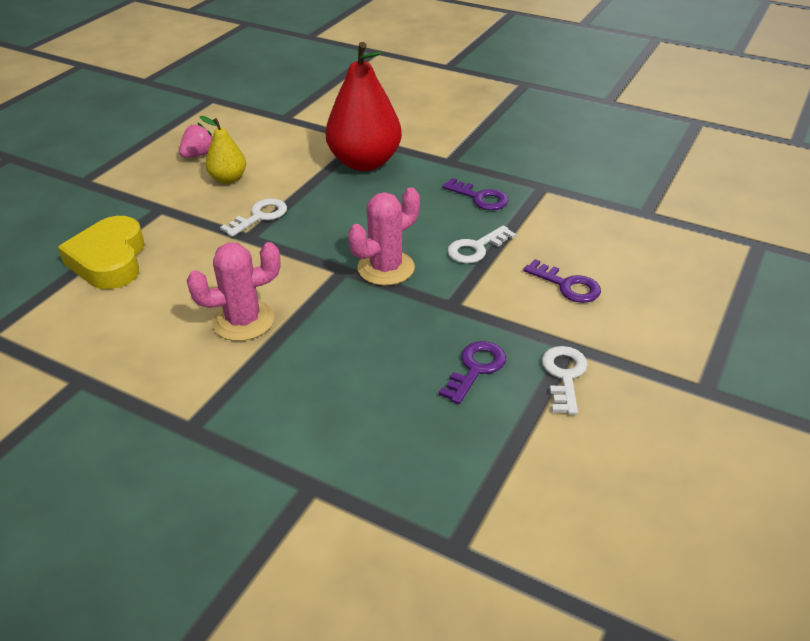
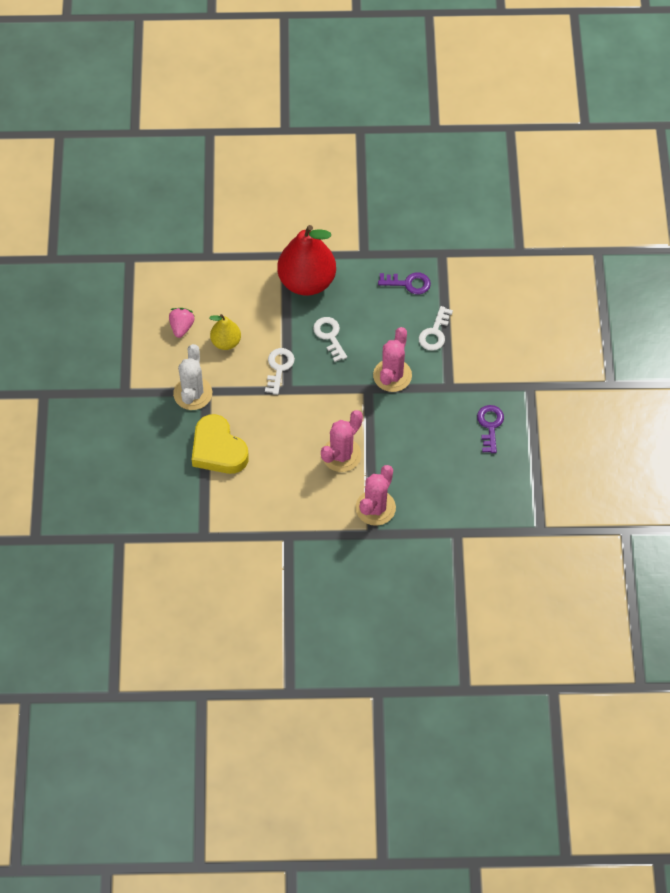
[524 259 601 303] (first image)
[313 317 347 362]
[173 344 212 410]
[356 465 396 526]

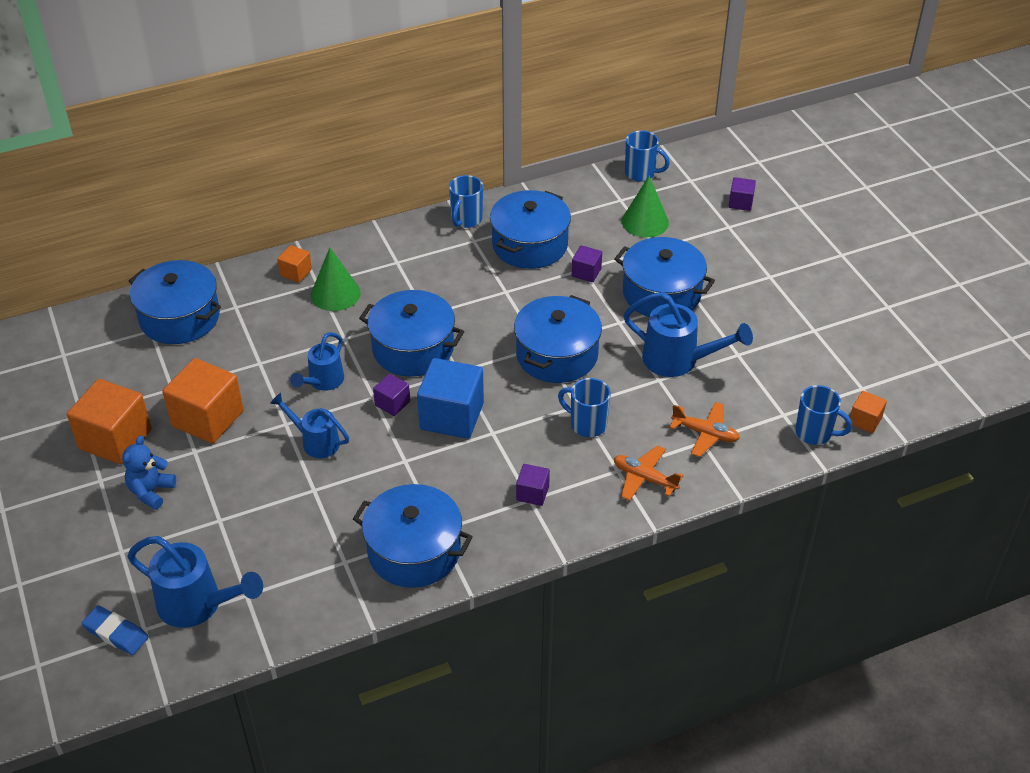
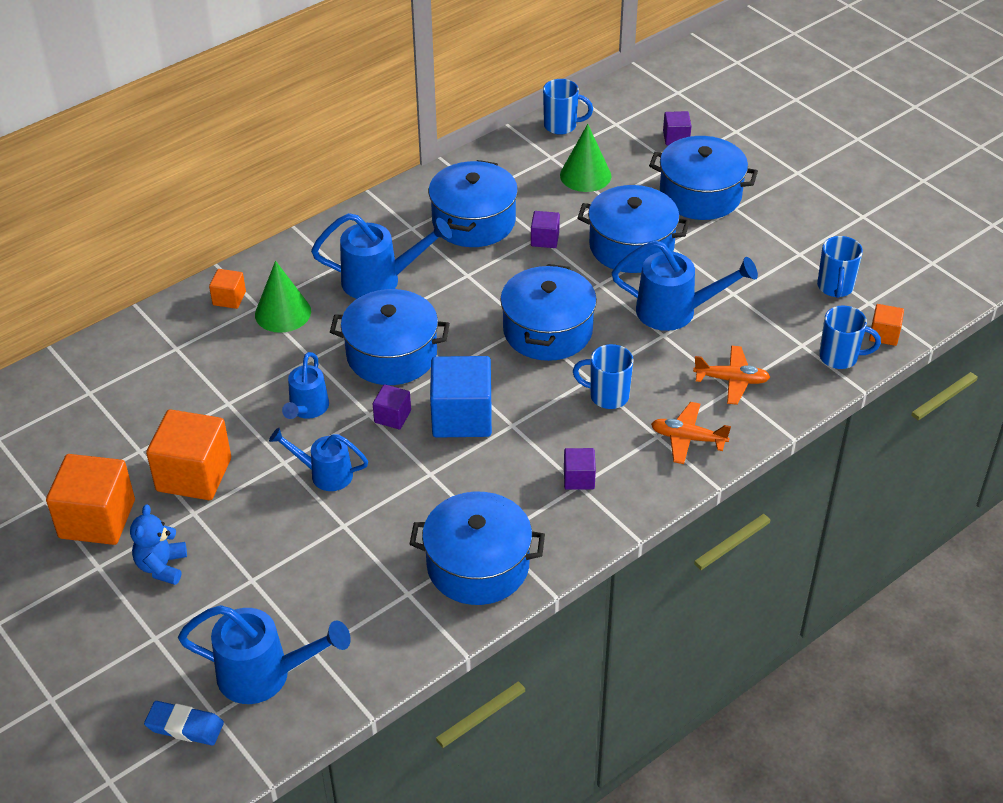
[817 236 863 298]
[649 136 758 220]
[311 213 452 299]

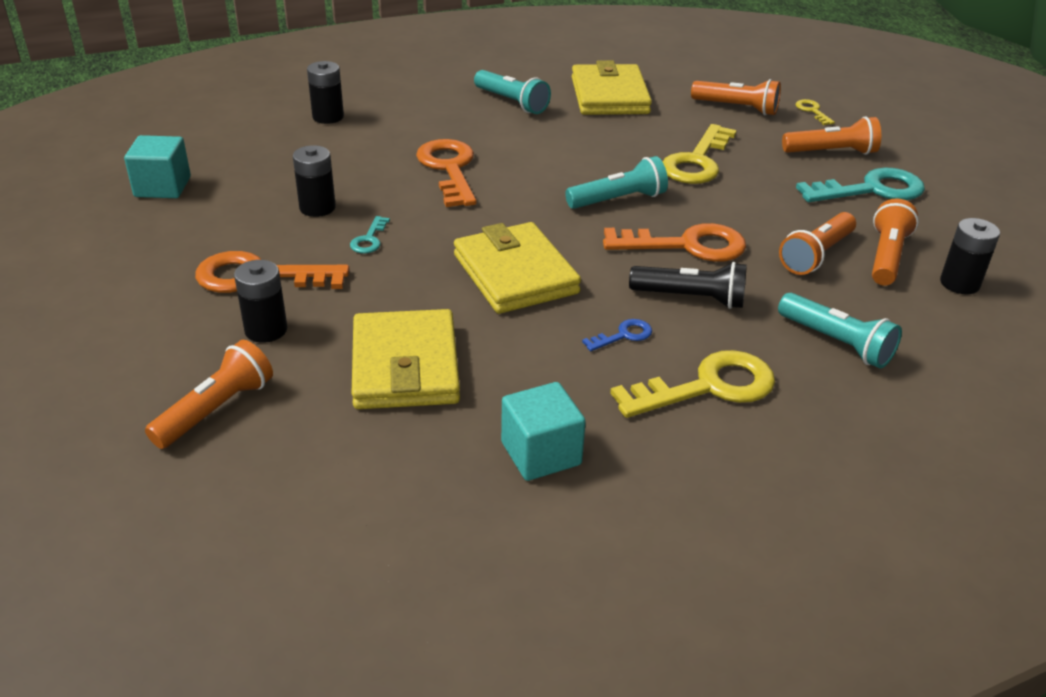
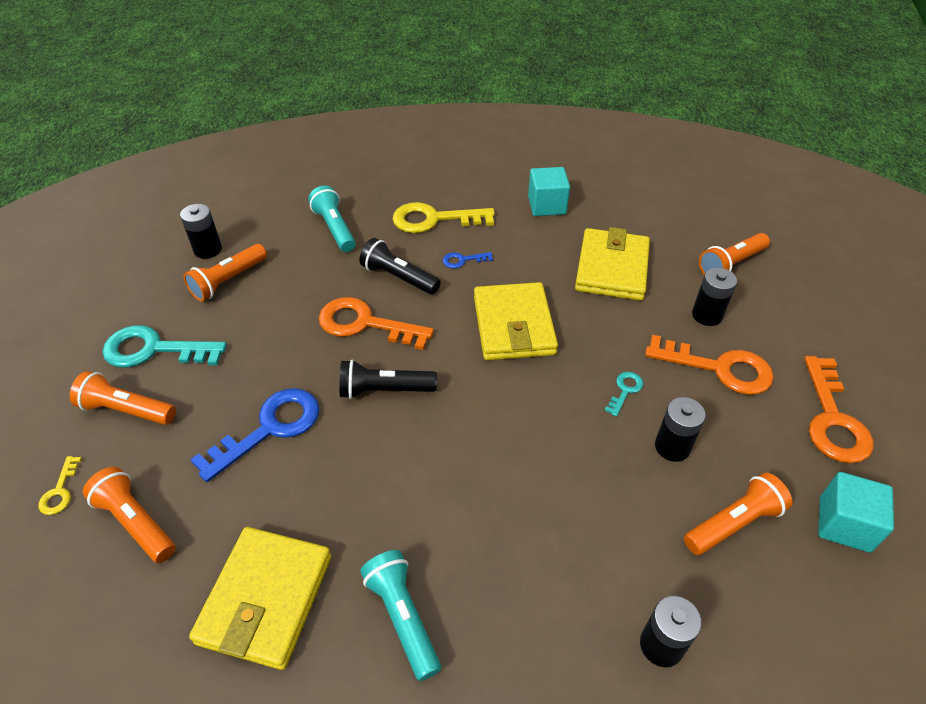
[190 388 320 482]
[804 356 874 463]
[339 360 437 399]
[684 472 792 555]

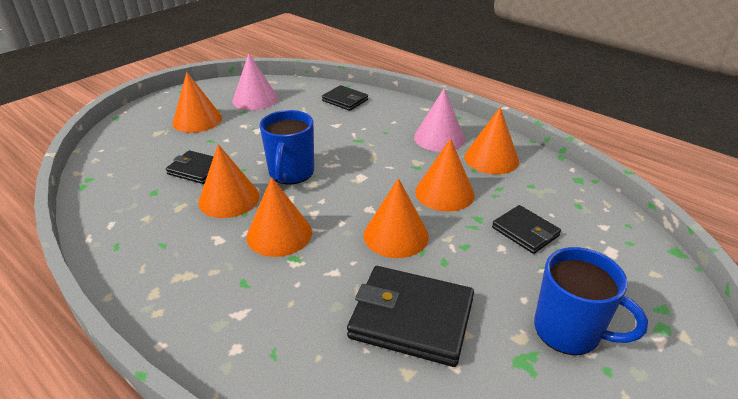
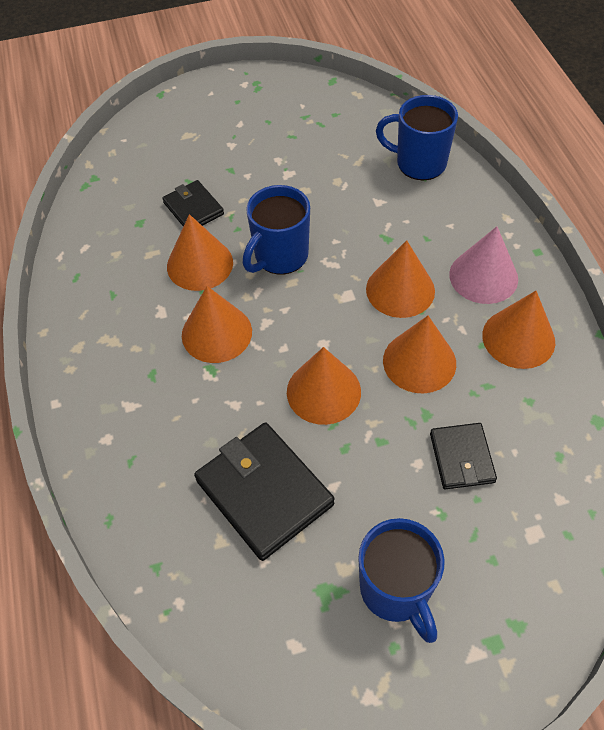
[232 53 278 110] (first image)
[366 240 435 318]
[376 95 458 180]

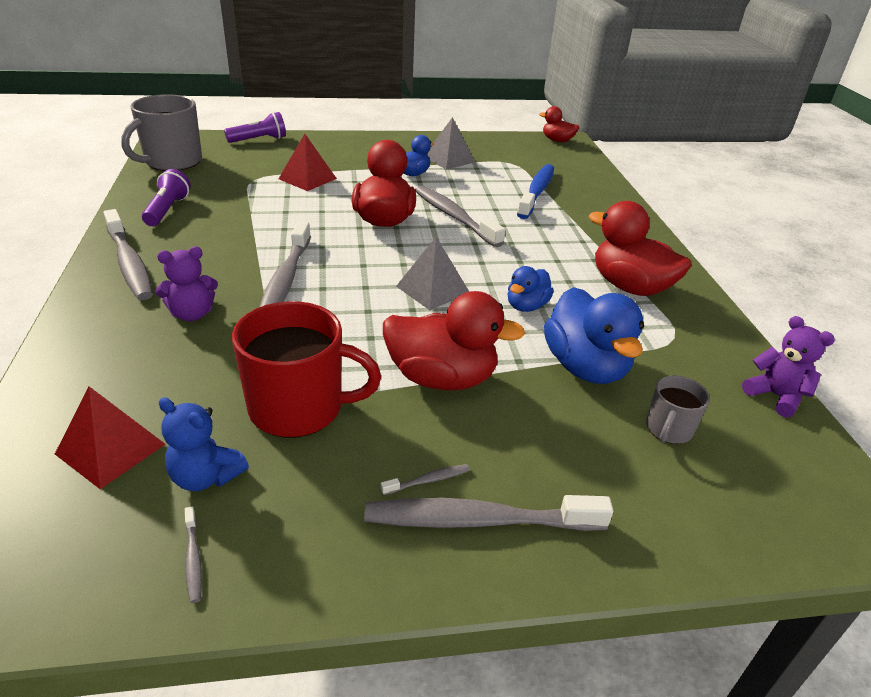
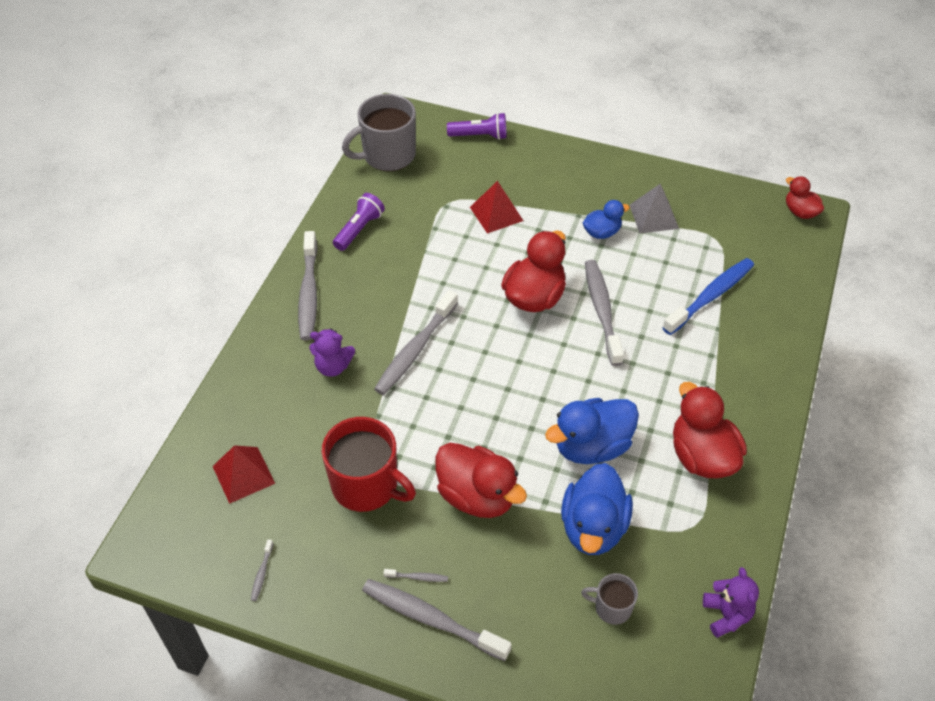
[396 237 469 310] (first image)
[545 398 639 464]
[581 573 638 625]
[159 397 249 491] (first image)

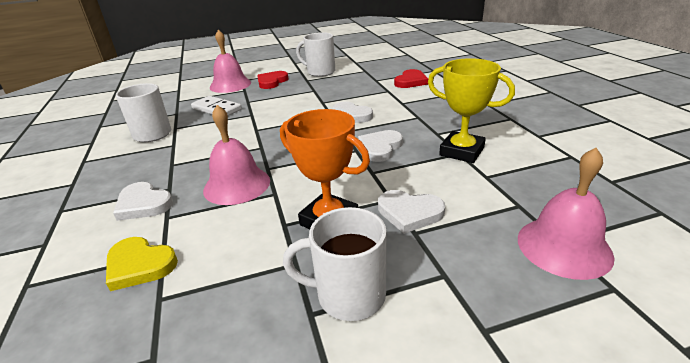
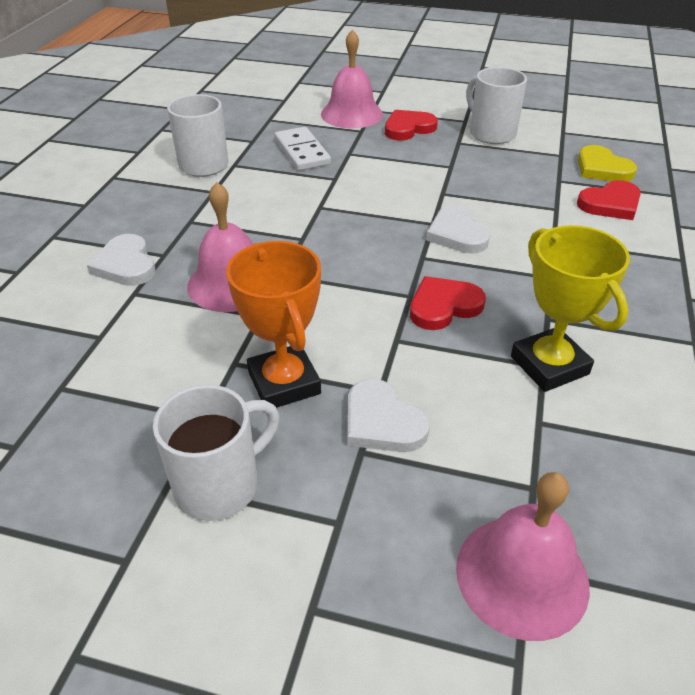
[410 276 486 330]
[153 385 279 521]
[578 145 637 182]

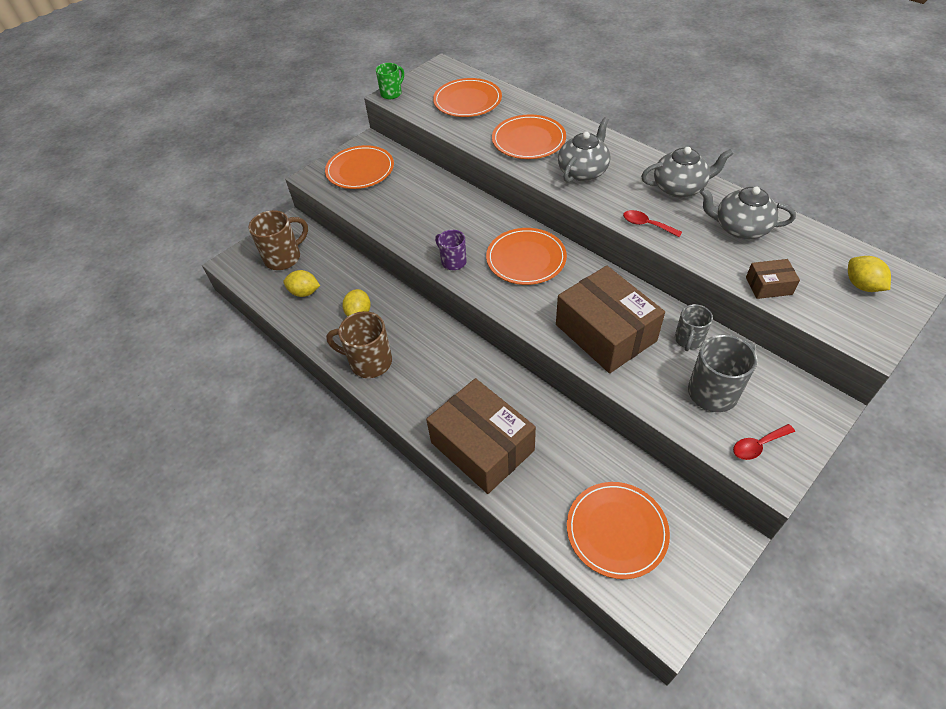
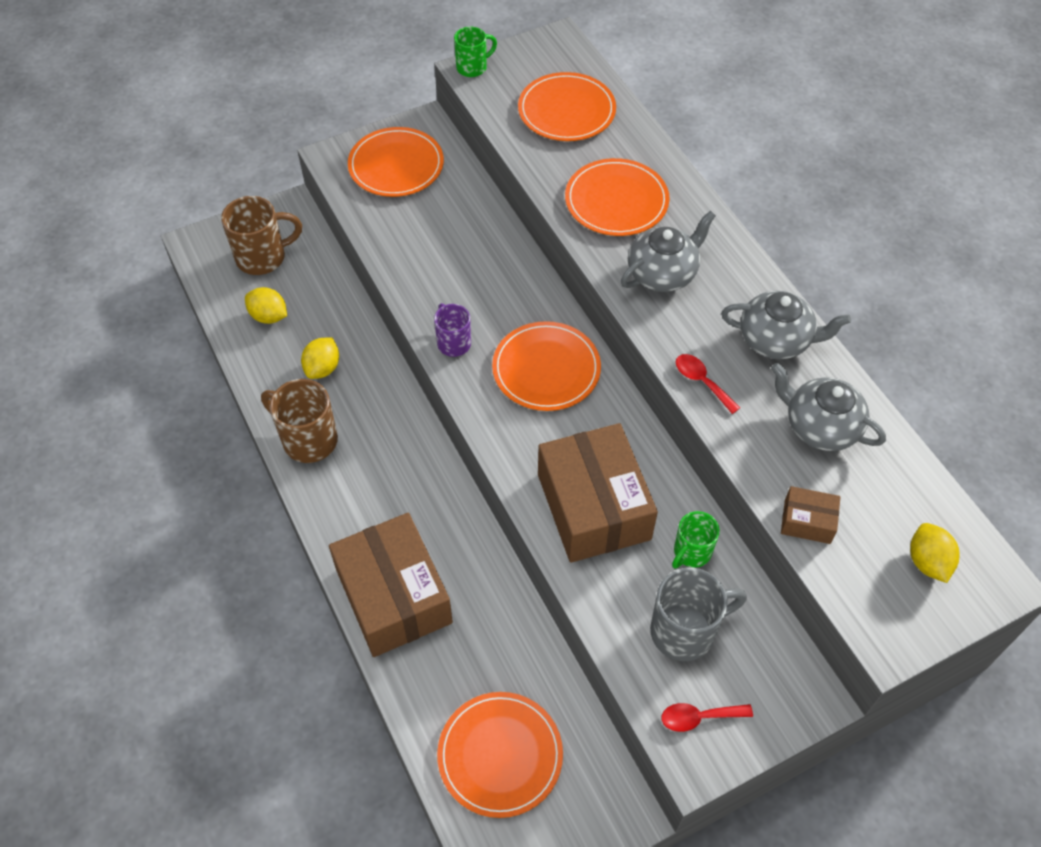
[672 511 720 568]

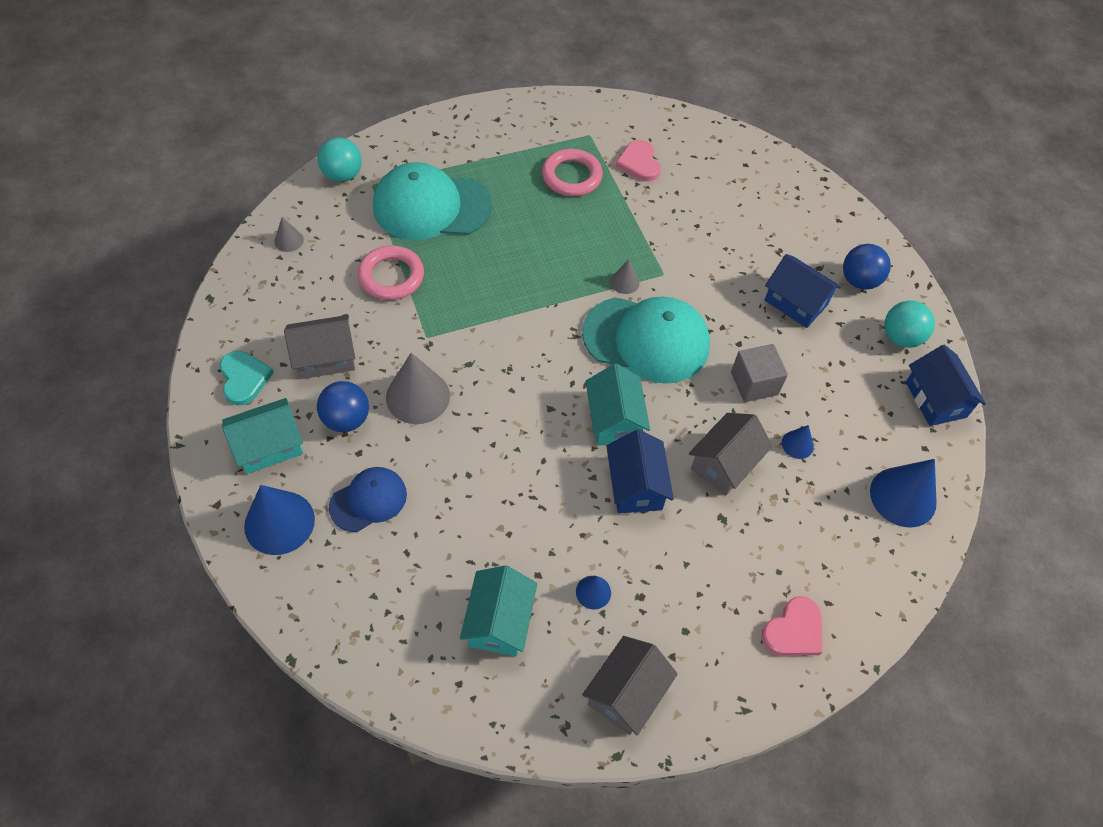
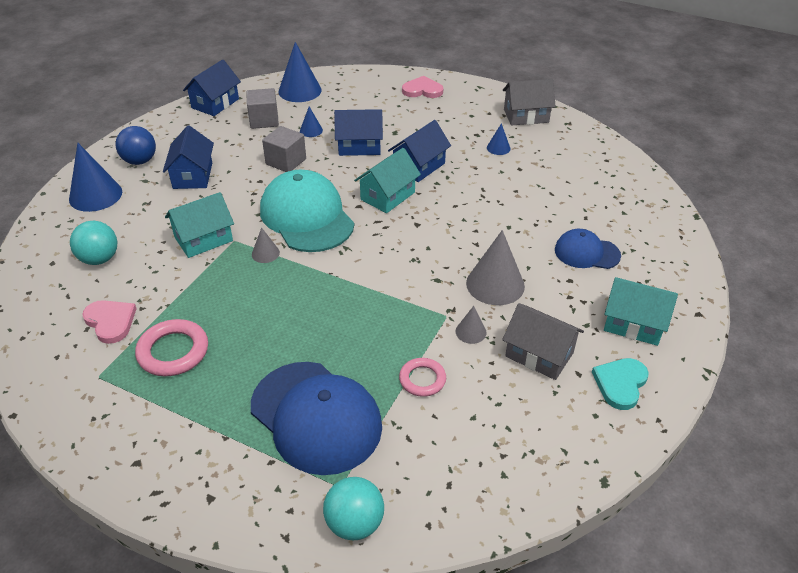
[82 300 137 344]
[251 362 382 475]
[456 306 487 344]
[399 358 446 397]
[70 221 117 265]
[317 381 369 432] (first image)
[334 109 383 156]
[69 143 122 212]
[165 192 234 258]
[246 88 279 129]

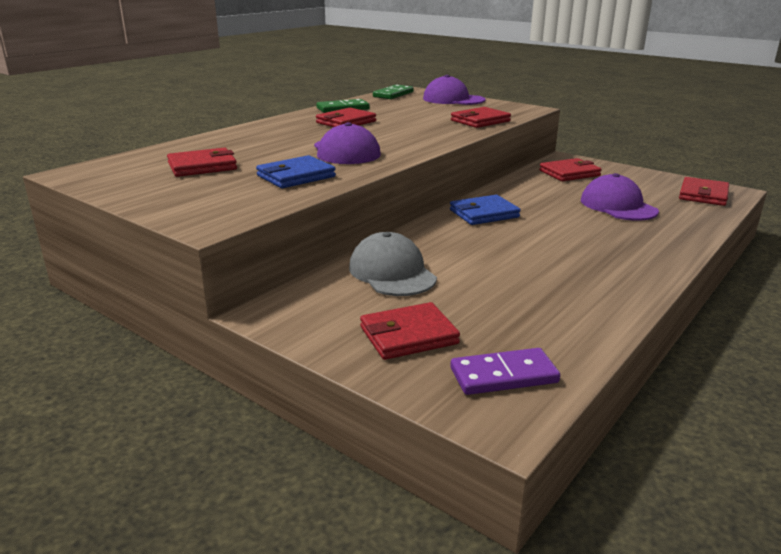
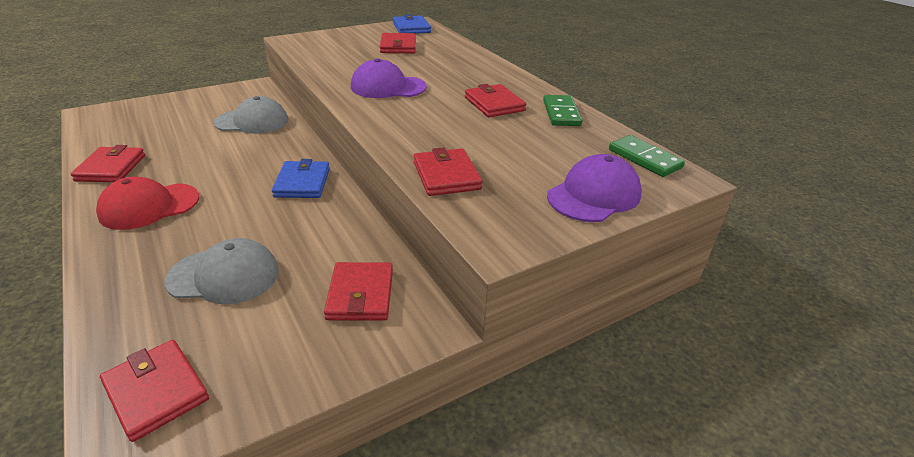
[393 14 431 34]
[165 238 279 304]
[71 145 145 182]
[450 348 560 395] (first image)
[96 176 199 230]

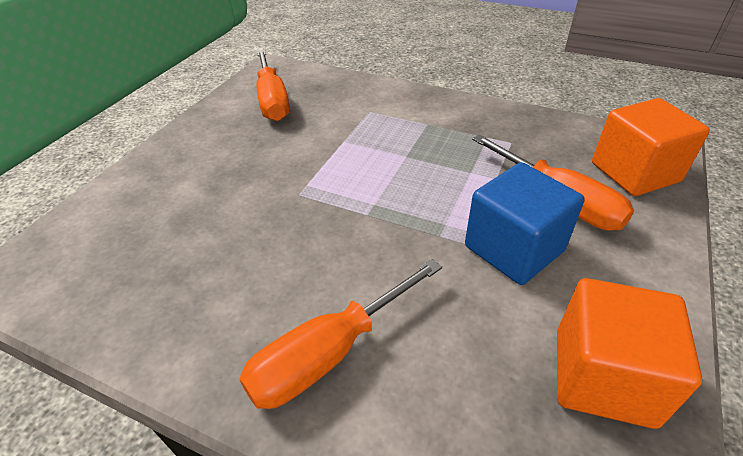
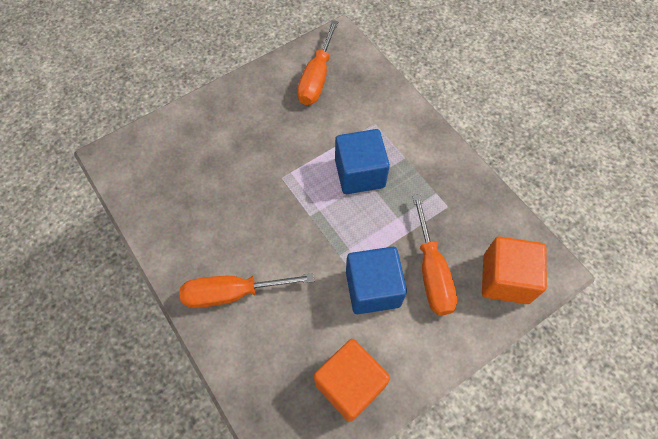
[335 129 390 194]

